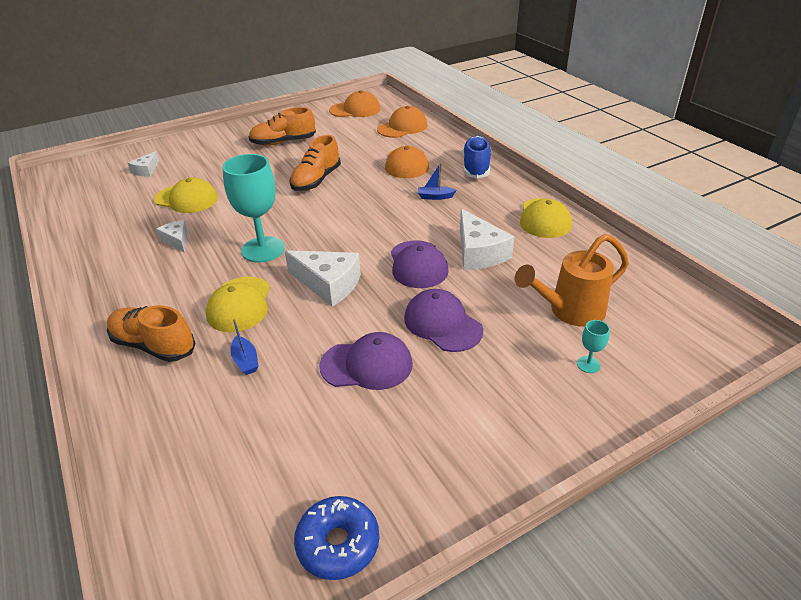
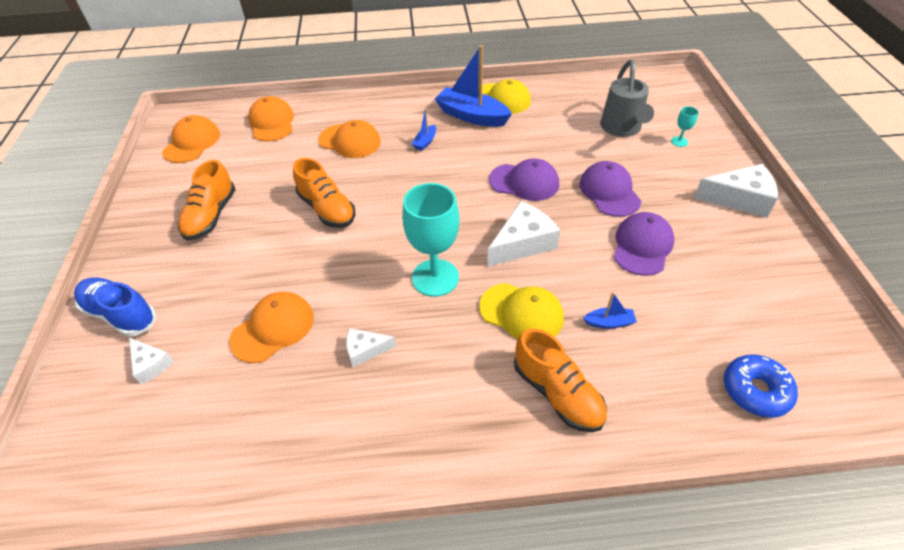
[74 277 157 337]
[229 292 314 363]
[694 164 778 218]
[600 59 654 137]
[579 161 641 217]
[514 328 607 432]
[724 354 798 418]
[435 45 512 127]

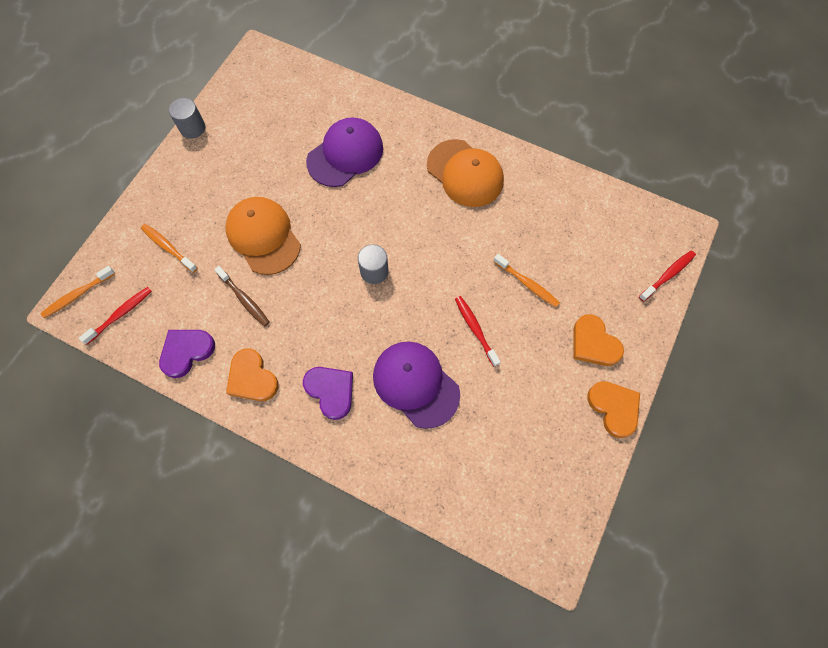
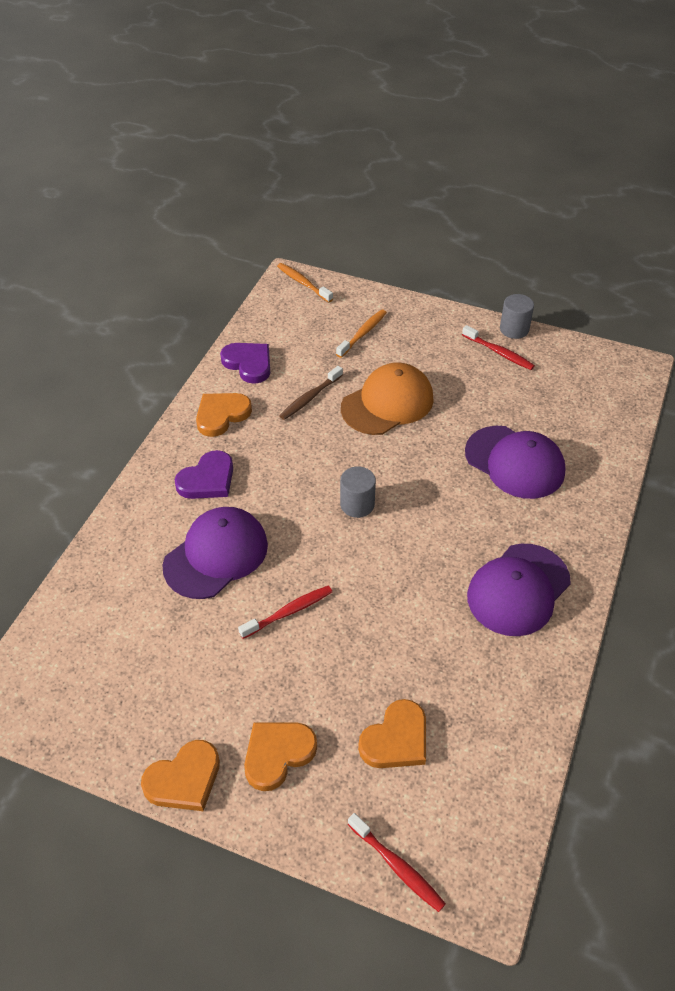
[467 544 571 636]
[493 254 560 307] (first image)
[462 325 535 370]
[358 699 426 768]

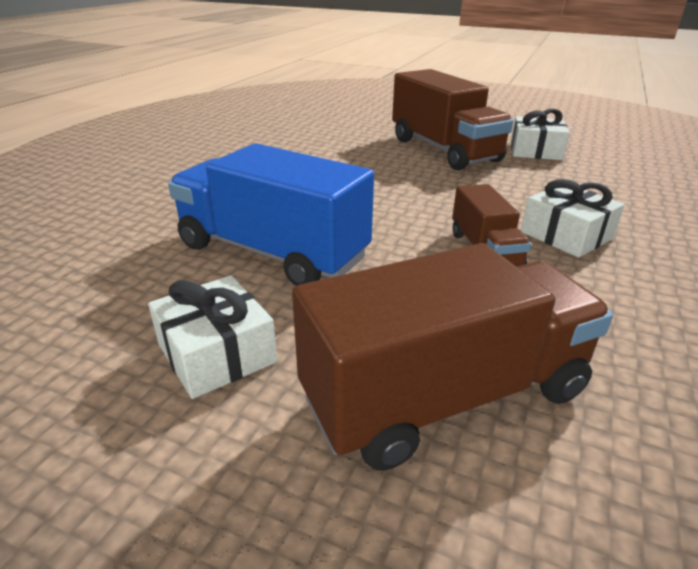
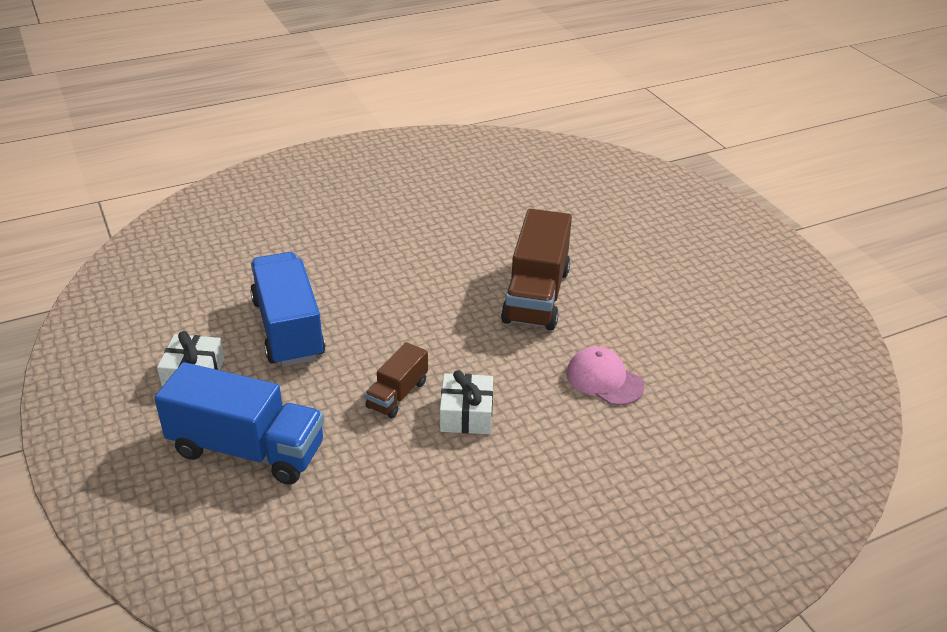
[511 109 570 160] (first image)
[154 362 324 485]
[566 346 644 405]

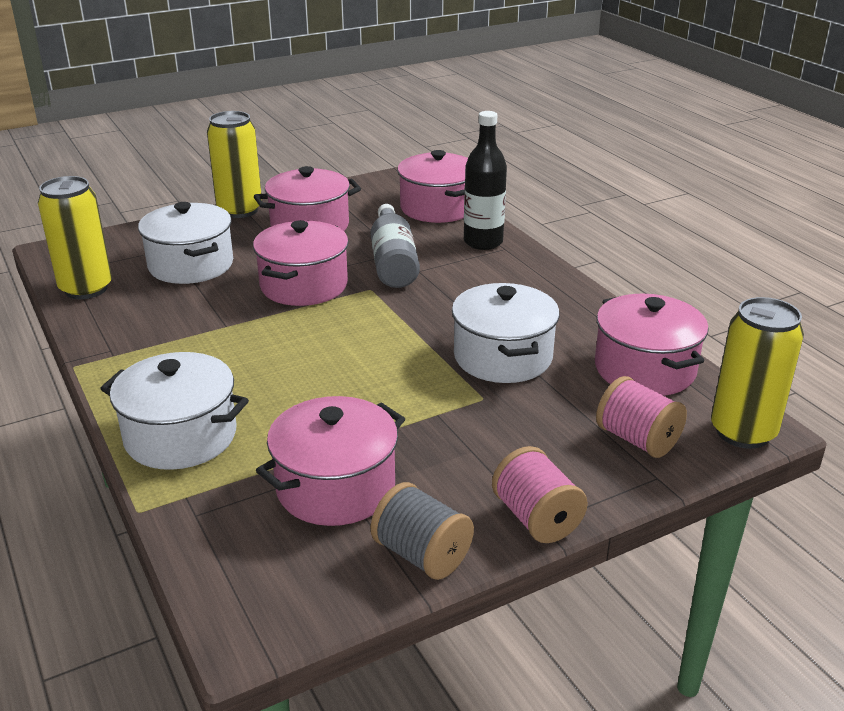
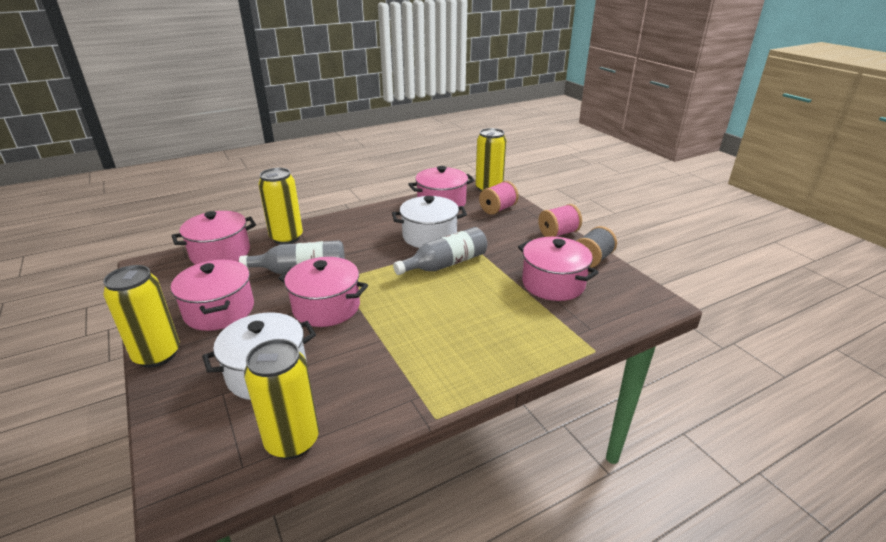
[258 168 303 244]
[100 352 249 470] (first image)
[393 227 487 275]

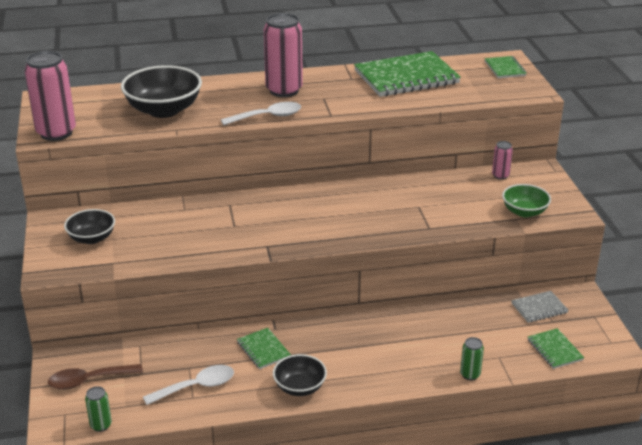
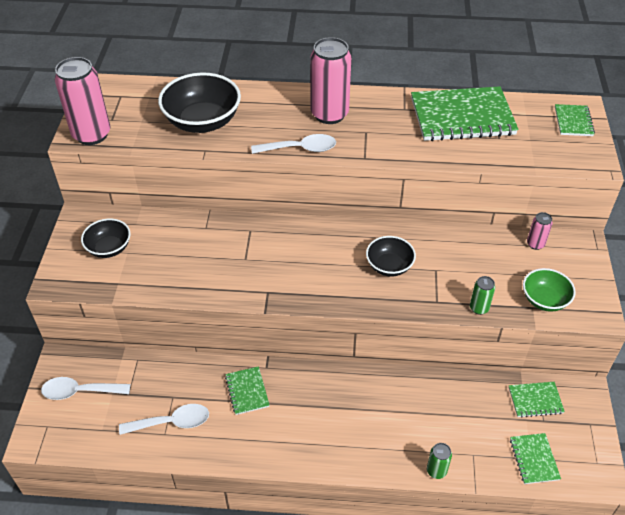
[509 382 565 418]
[366 236 416 277]
[41 377 130 400]
[470 276 495 315]

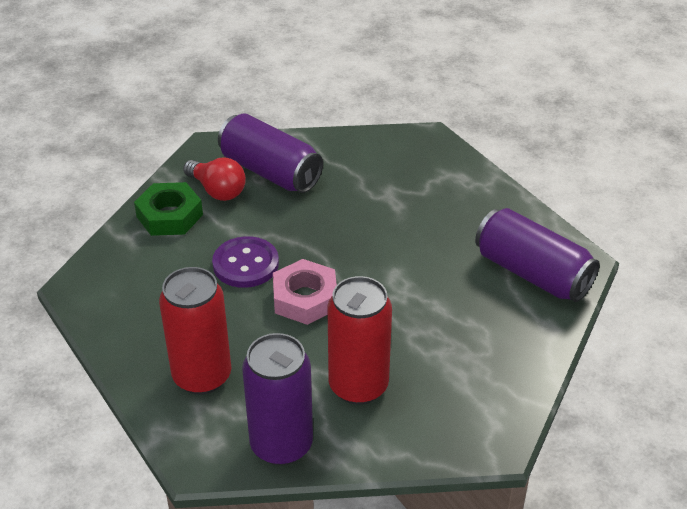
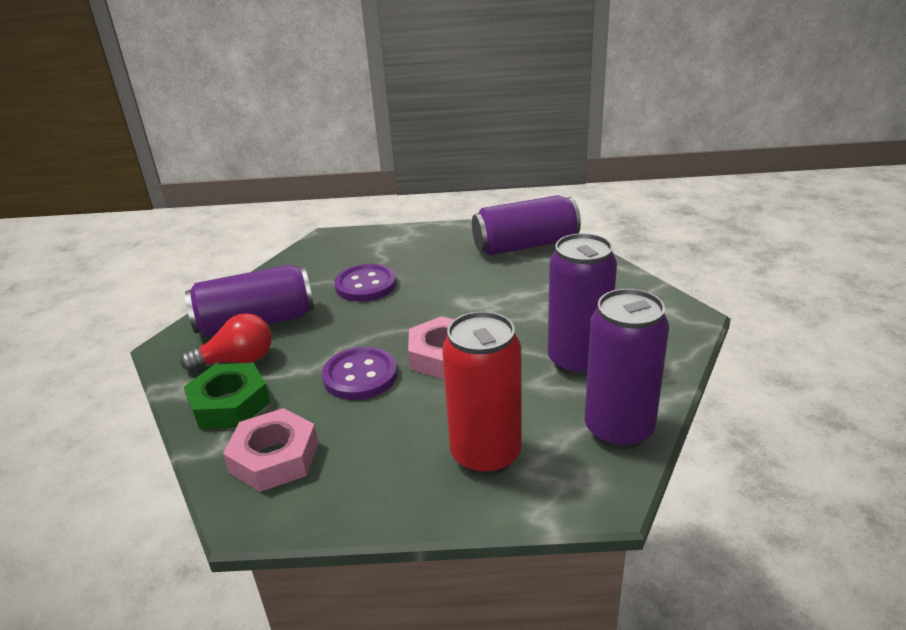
[548 233 617 376]
[334 264 397 302]
[223 408 319 492]

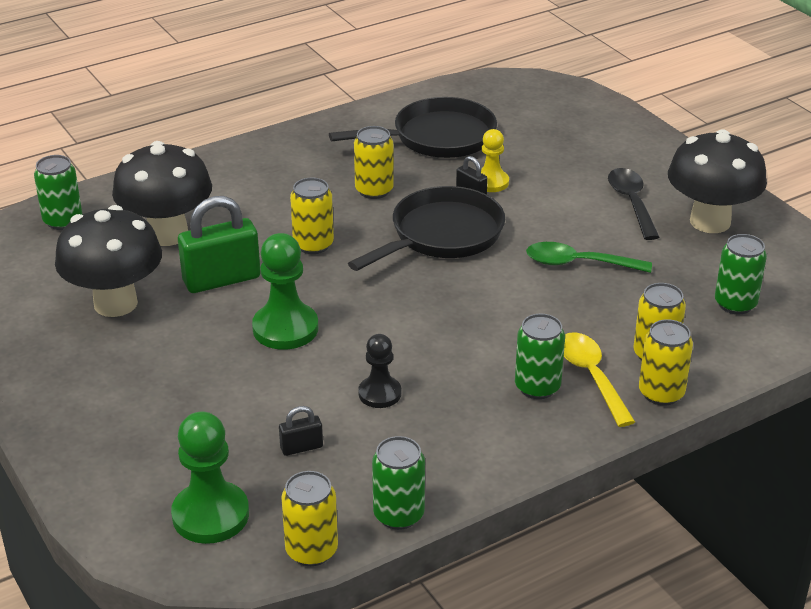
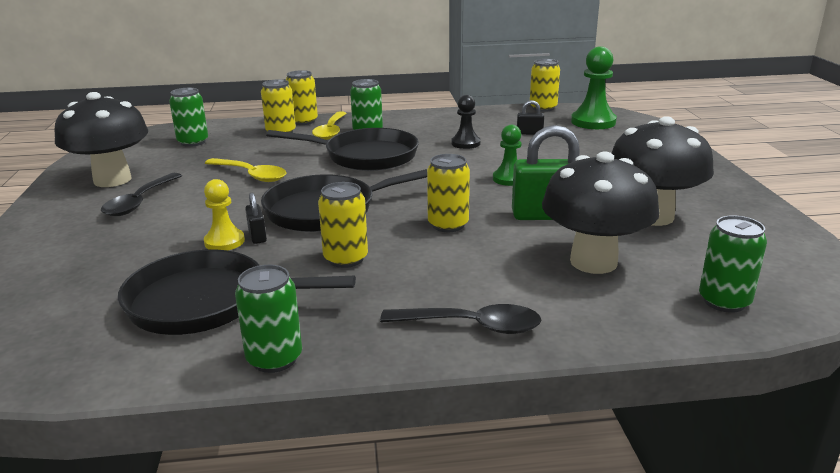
[493 125 522 186]
[205 158 287 182]
[235 265 302 373]
[266 128 419 171]
[380 304 541 334]

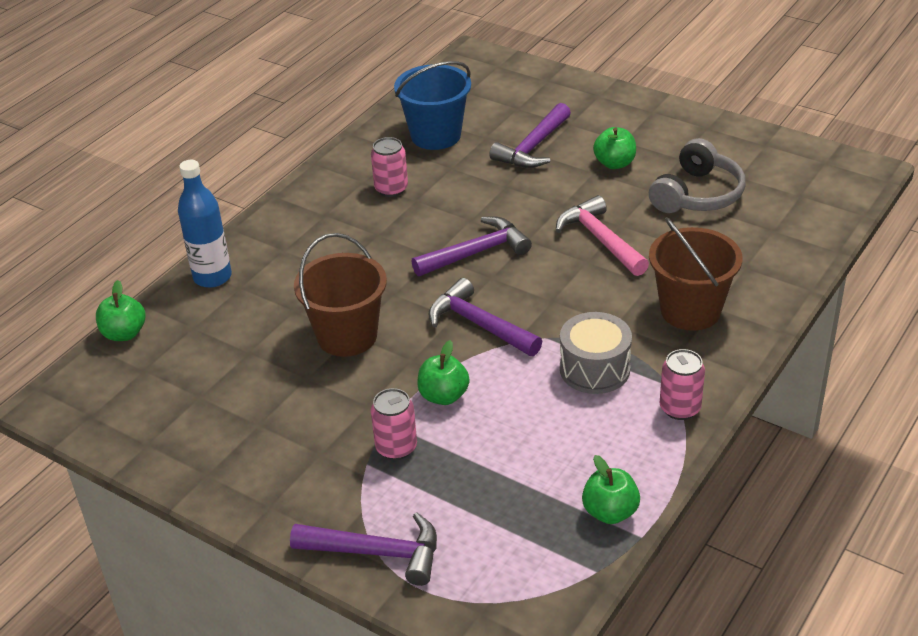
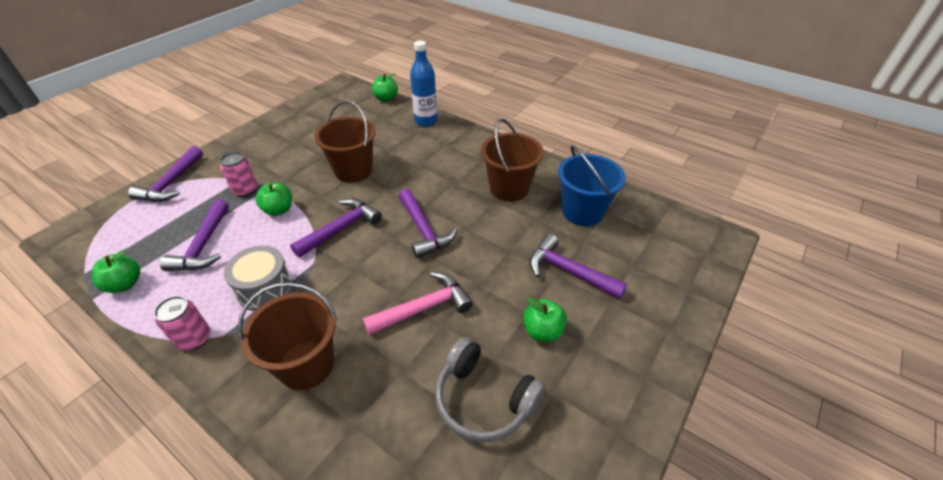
[481 119 544 201]
[160 199 229 271]

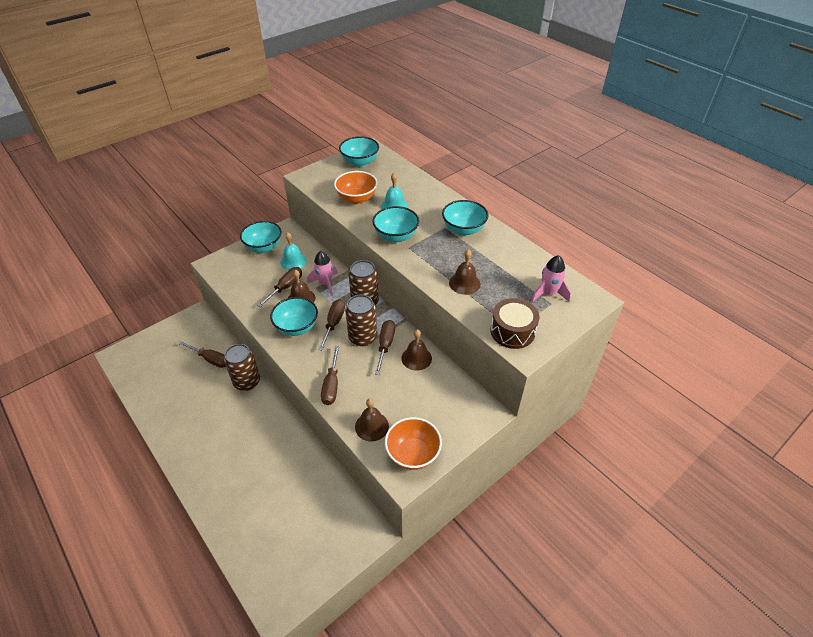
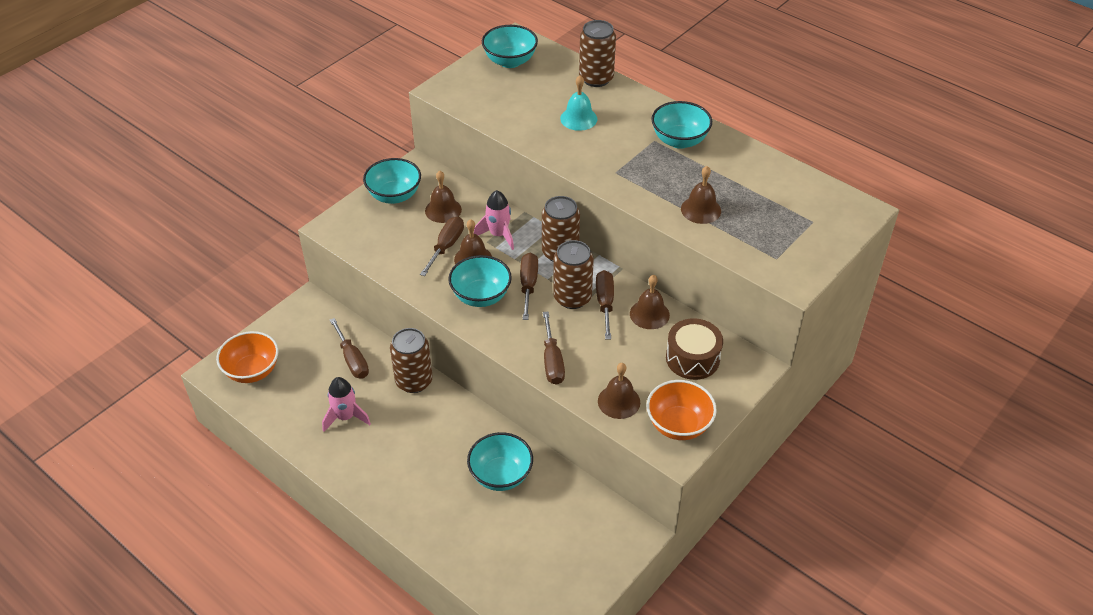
[216 331 279 383]
[467 432 533 491]
[425 171 462 223]
[322 377 371 432]
[666 318 723 380]
[330 318 369 378]
[579 20 616 87]

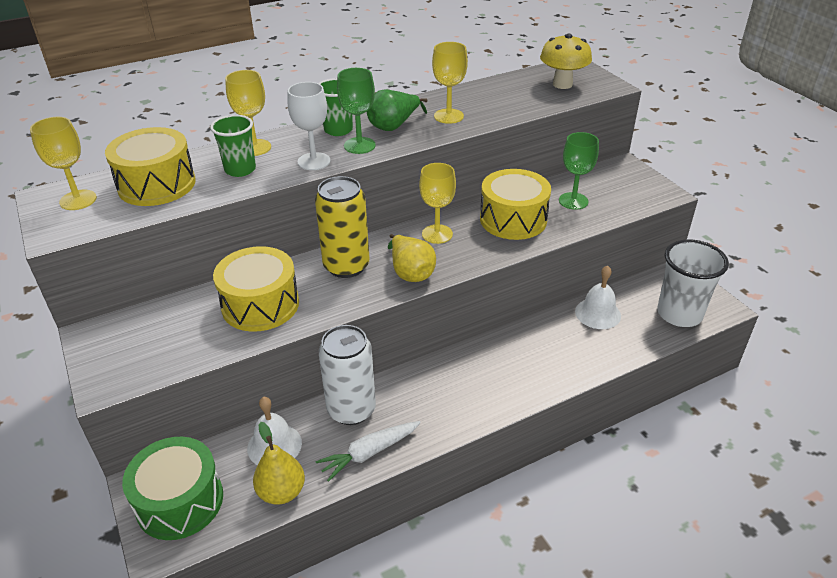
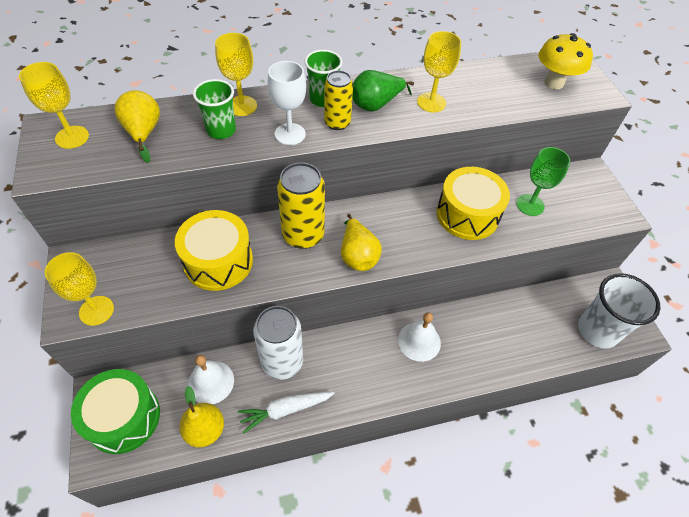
[324 70 353 130]
[114 90 160 163]
[45 252 114 326]
[398 312 441 362]

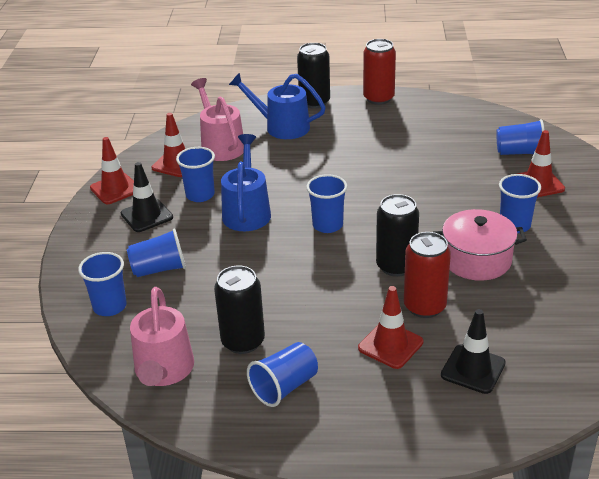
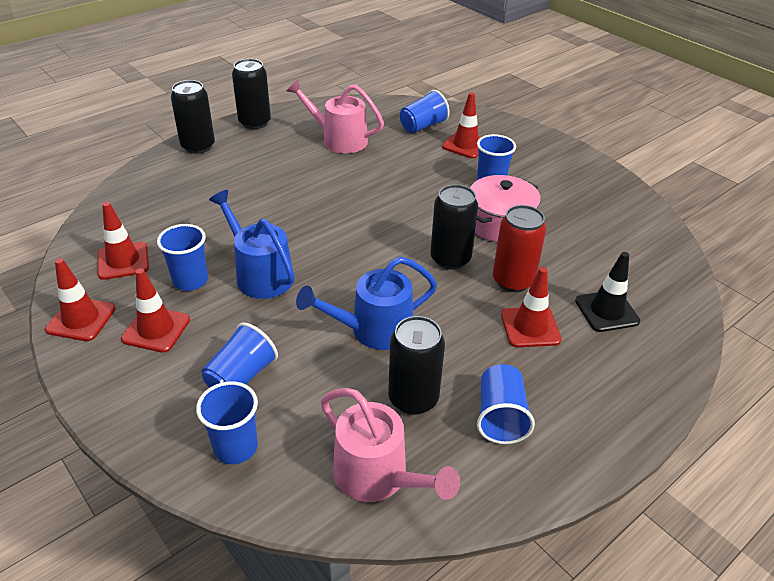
[232 59 271 129]
[296 257 437 350]
[287 79 384 153]
[121 268 190 353]
[306 174 347 233] (first image)

